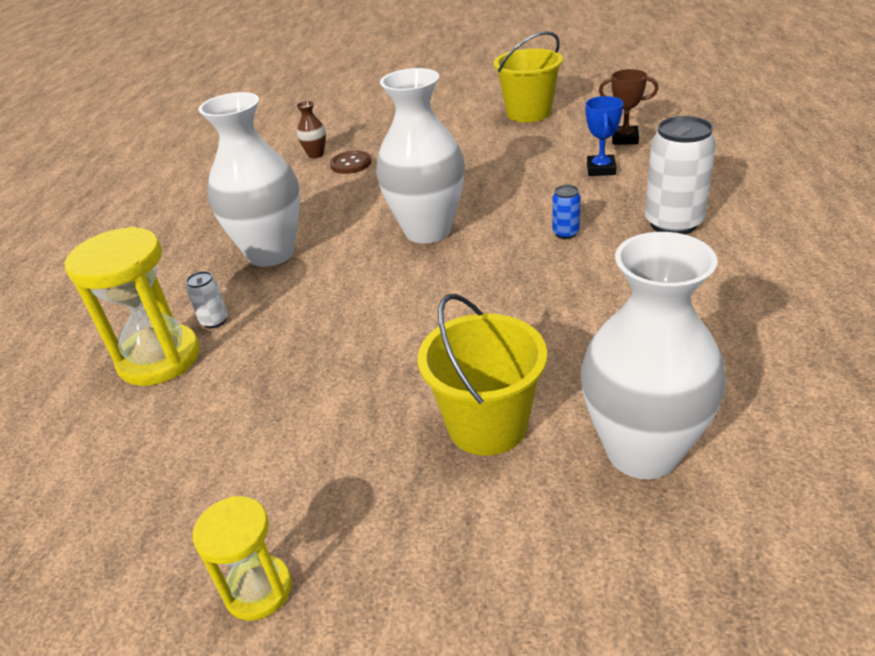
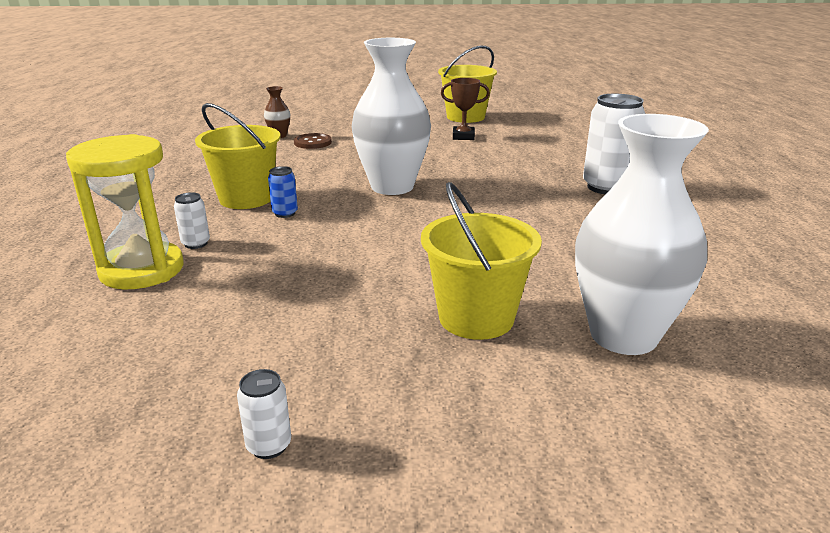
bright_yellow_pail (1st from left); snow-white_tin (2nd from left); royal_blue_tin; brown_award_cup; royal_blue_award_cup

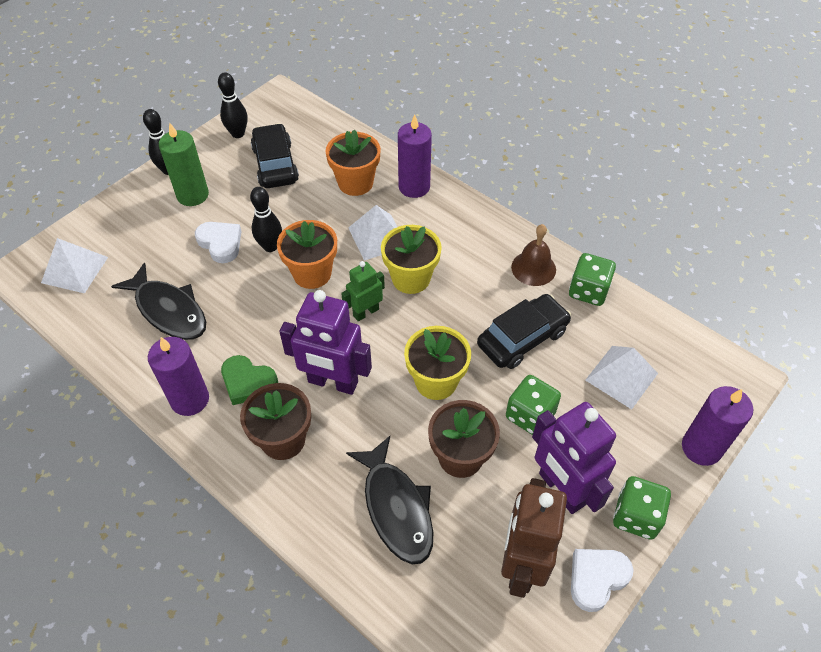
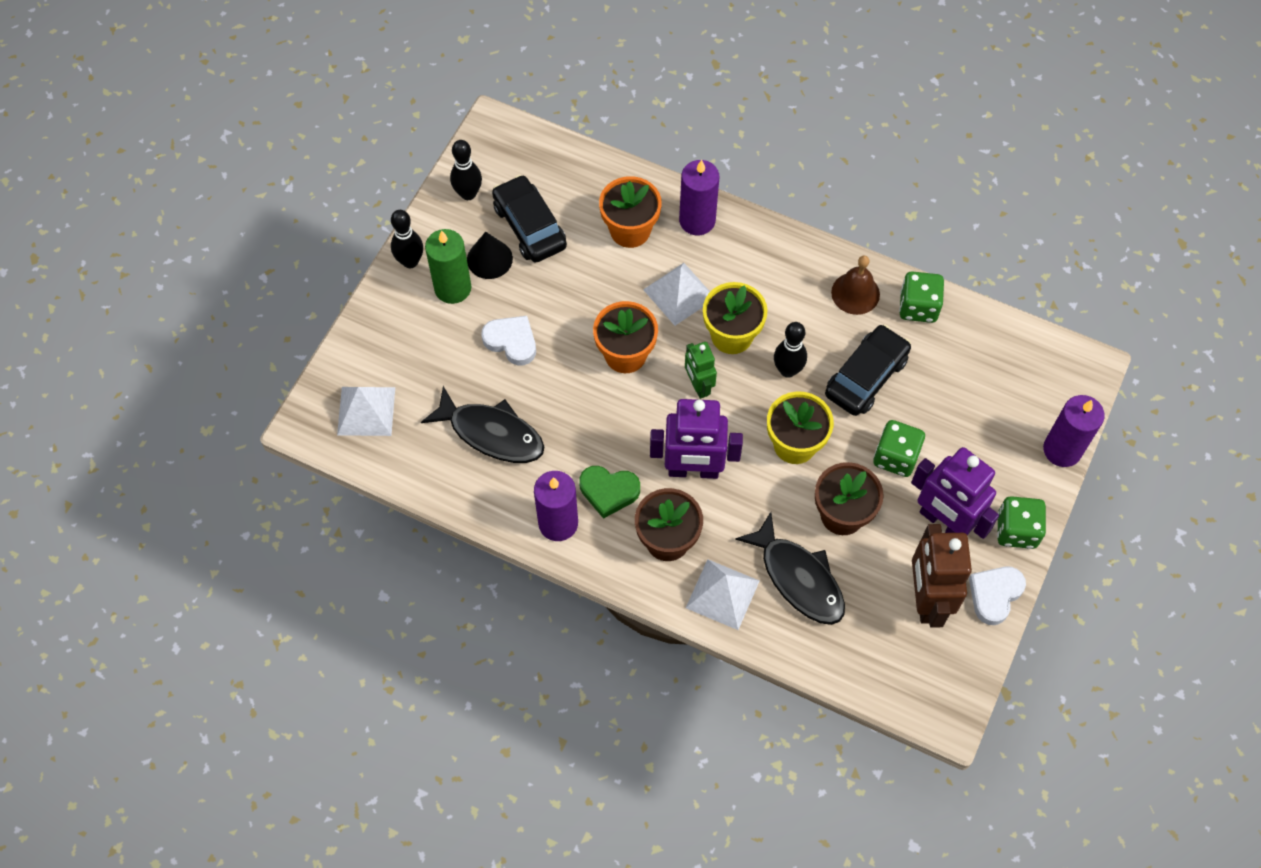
ebony_cone_shape; green_toy_robot; snow-white_solid_pyramid (3rd from left); ebony_bowling_pin (3rd from left)

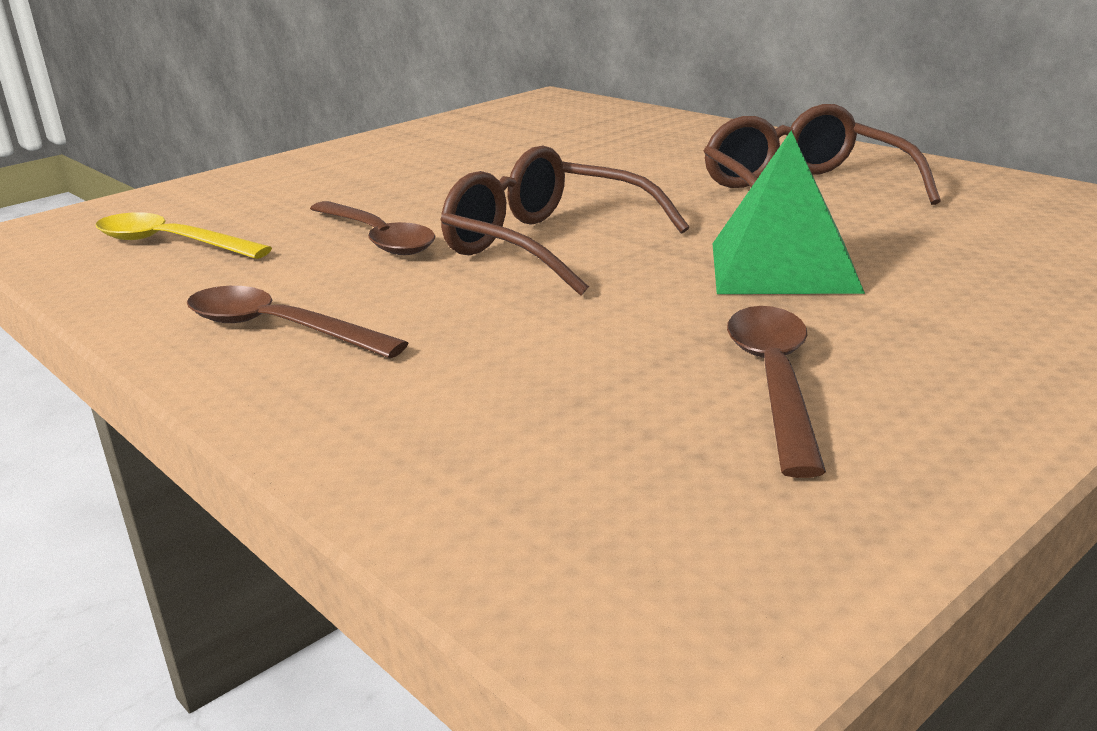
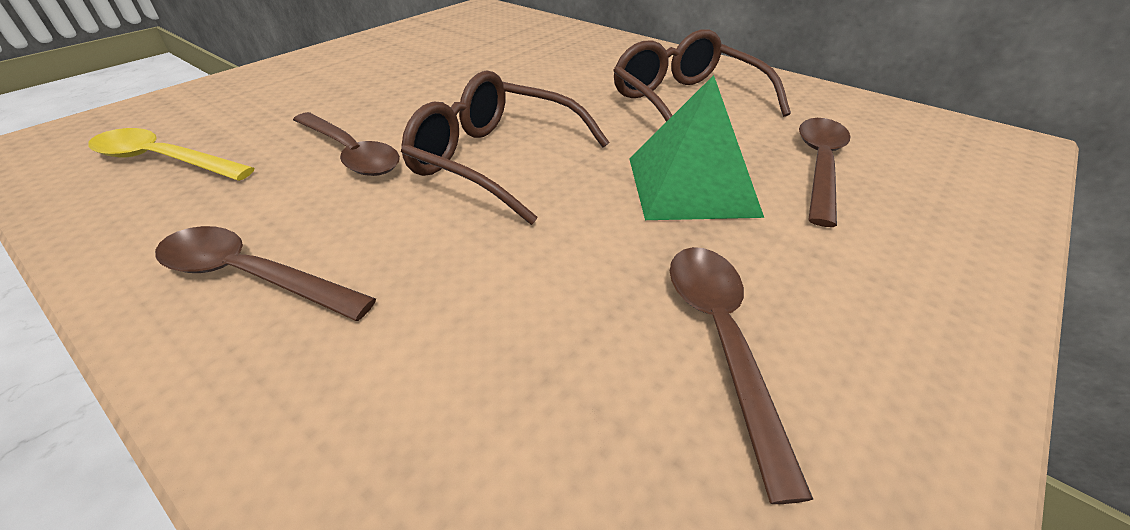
brown_spoon (4th from left)

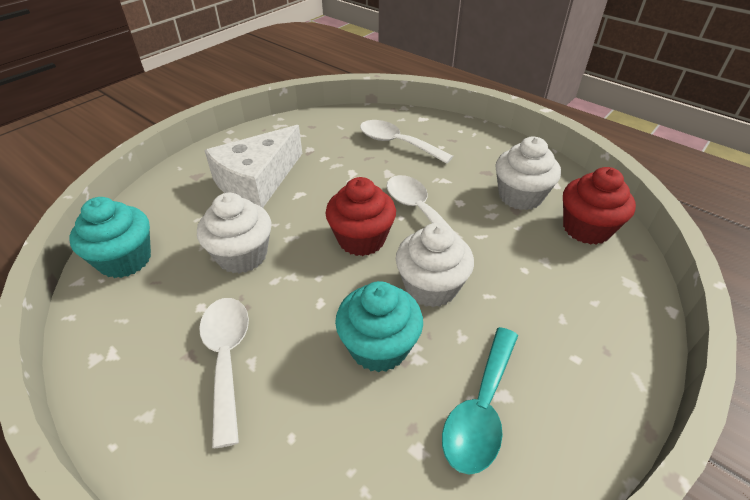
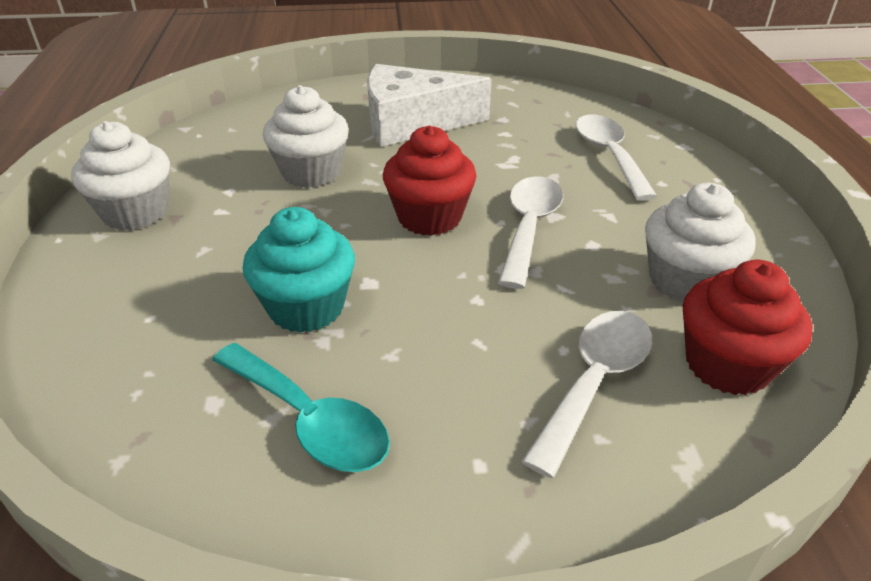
snow-white_fairy_cake (1st from left); aqua_spoon; snow-white_spoon (2nd from left); aqua_fairy_cake (1st from left in the first image)

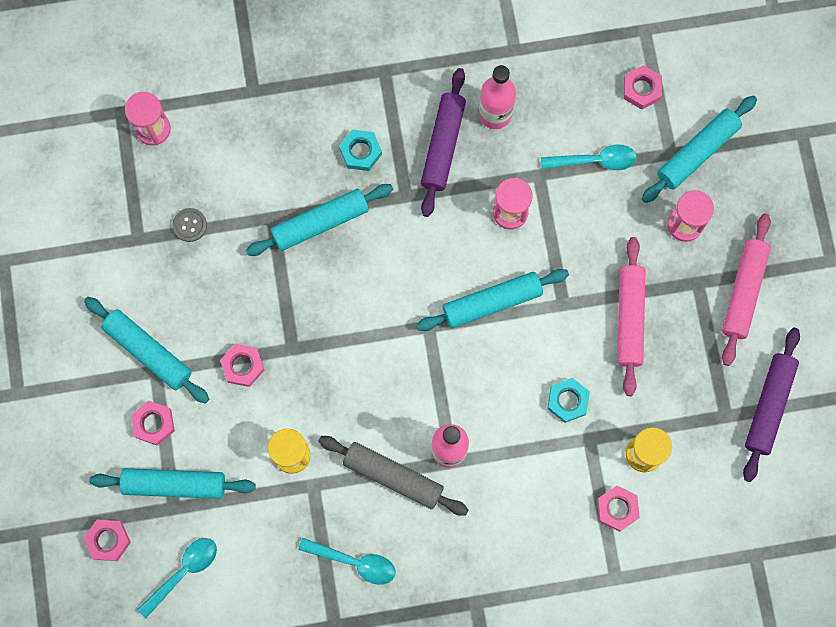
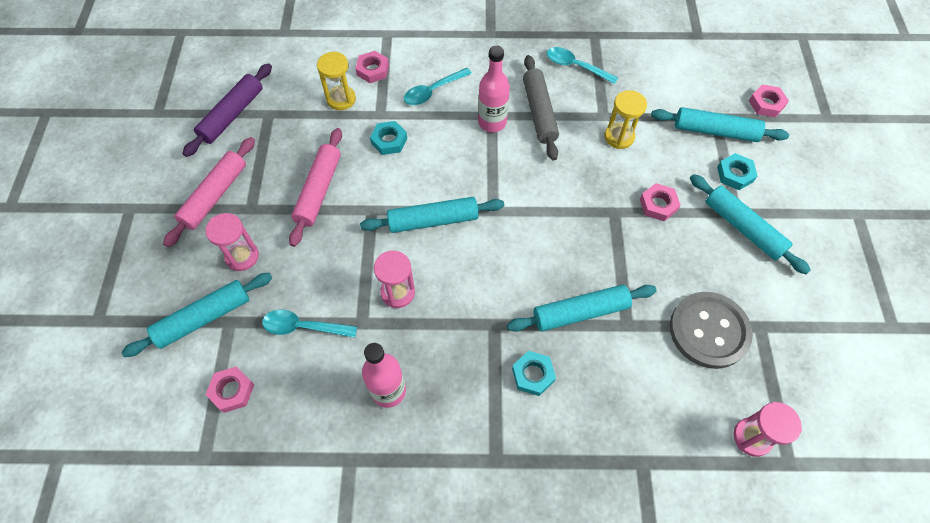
aqua_spoon (2nd from left); grey_rolling_pin; grey_shirt_button; aqua_hexagon_nut (3rd from left); royal_purple_rolling_pin (1st from left in the first image)

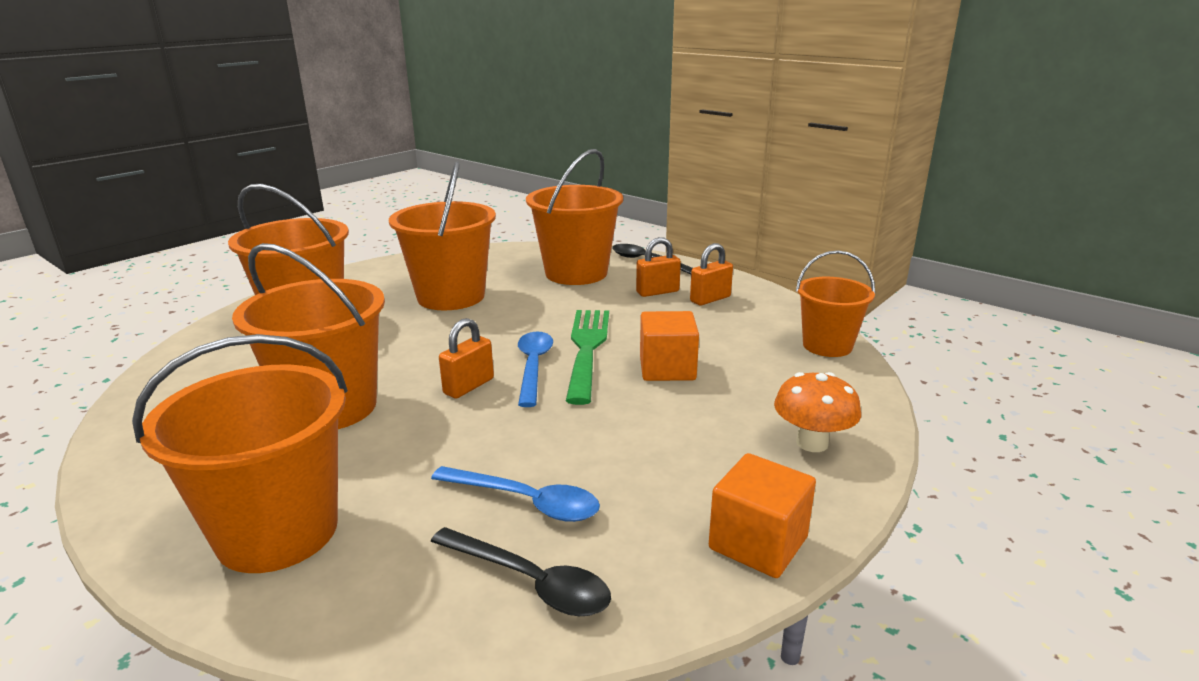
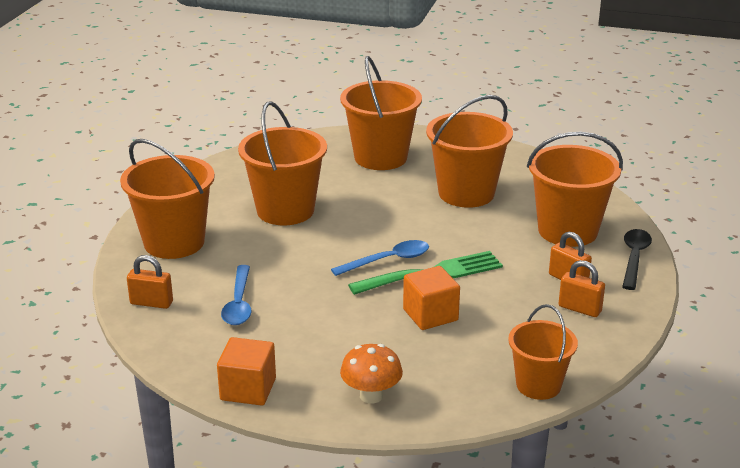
bright_orange_lock (1st from left); ebony_spoon (1st from left in the first image)

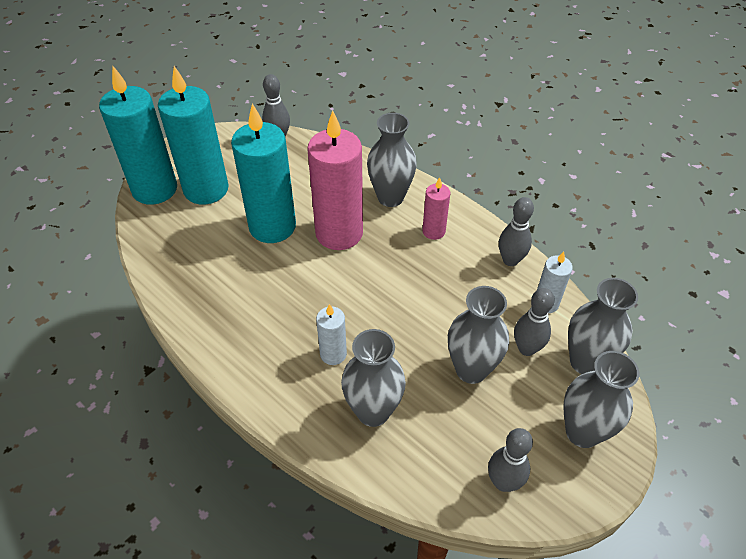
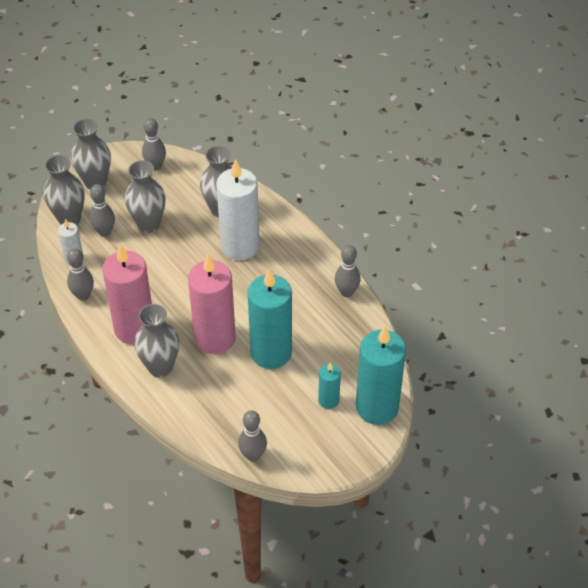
rose-pink_candle (1st from left); snow-white_candle (2nd from left); aqua_candle (2nd from left); grey_bowling_pin (5th from left)

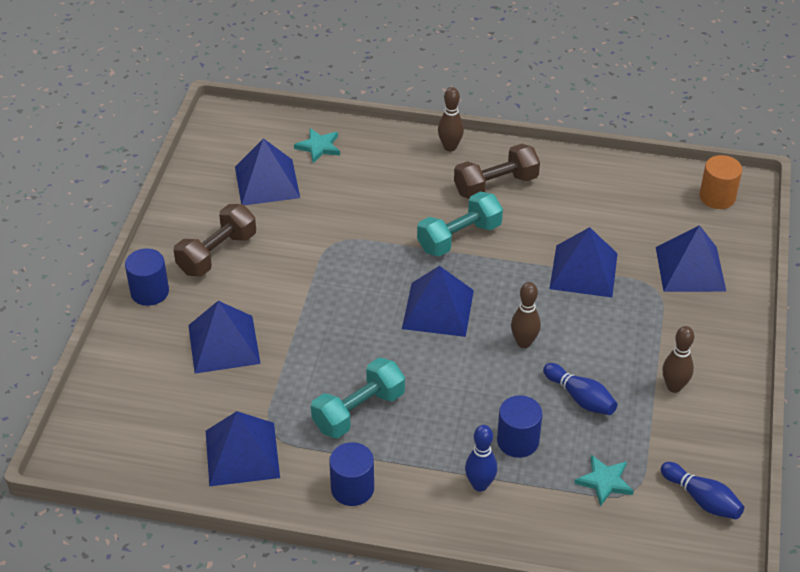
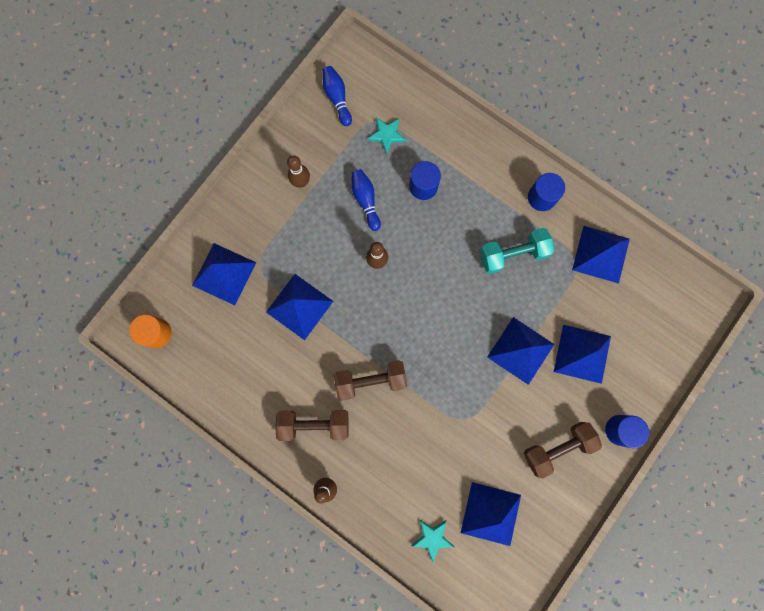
brown_dumbbell (2nd from left); royal_blue_solid_pyramid (4th from left); royal_blue_bowling_pin (1st from left in the first image)

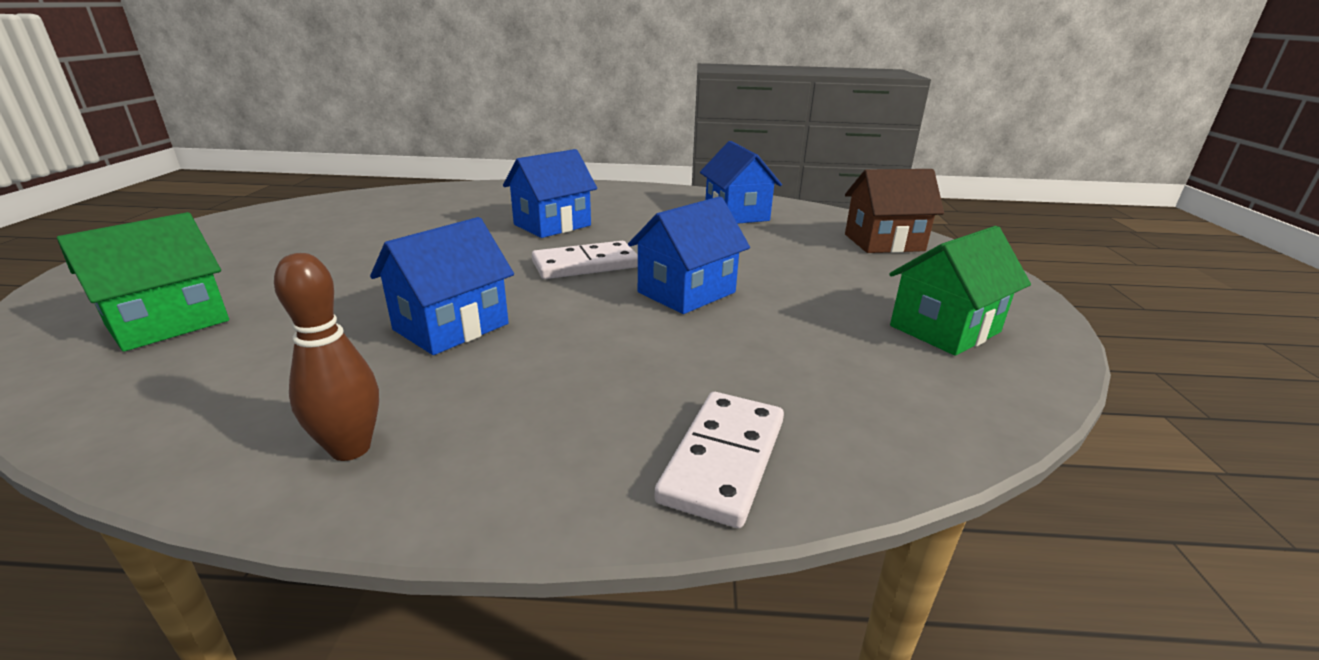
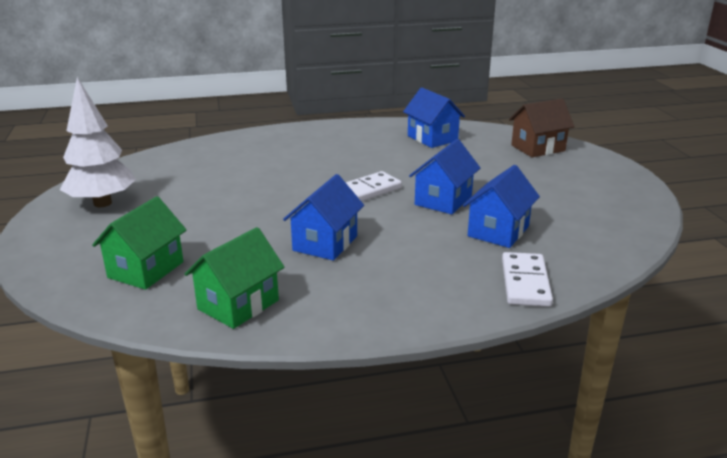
snow-white_toy_tree; green_house (2nd from left); royal_blue_house (4th from left); brown_bowling_pin

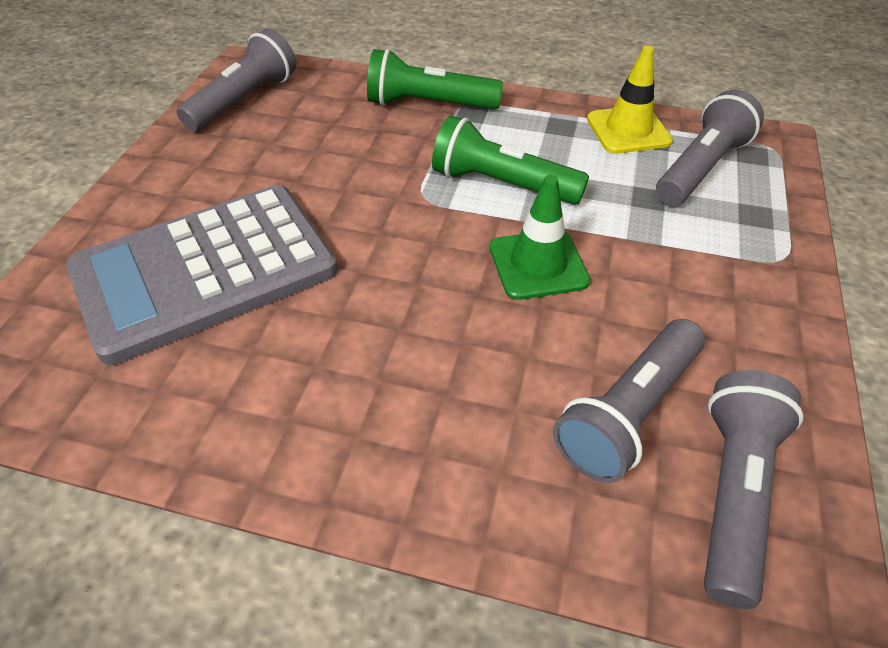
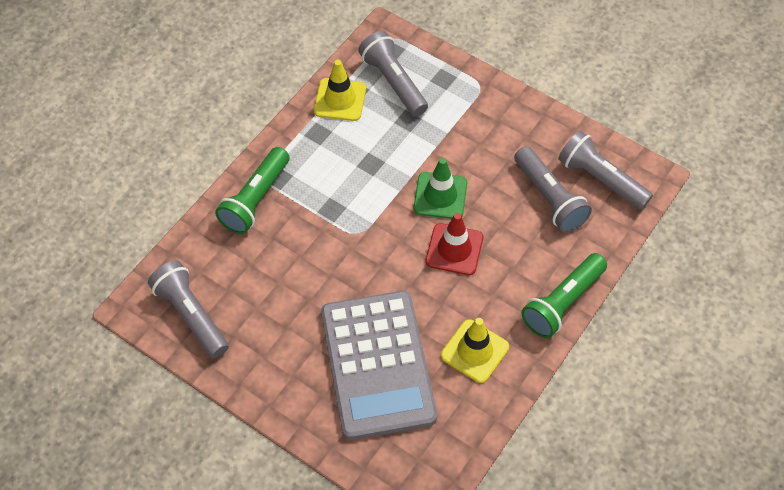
red_safety_cone; bright_yellow_safety_cone (2nd from left); green_pocket_torch (2nd from left)

